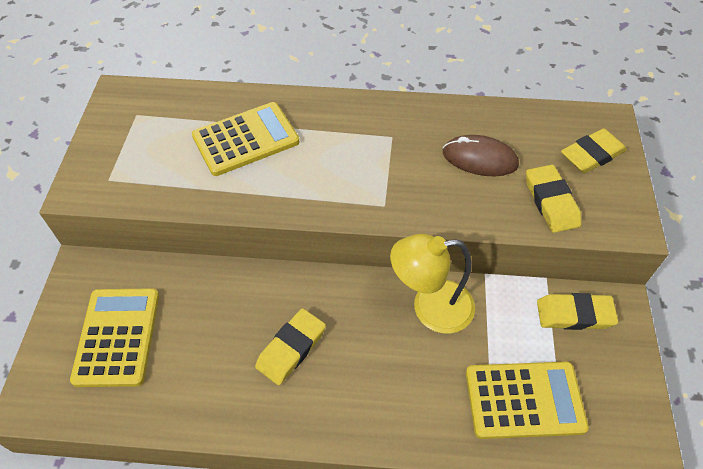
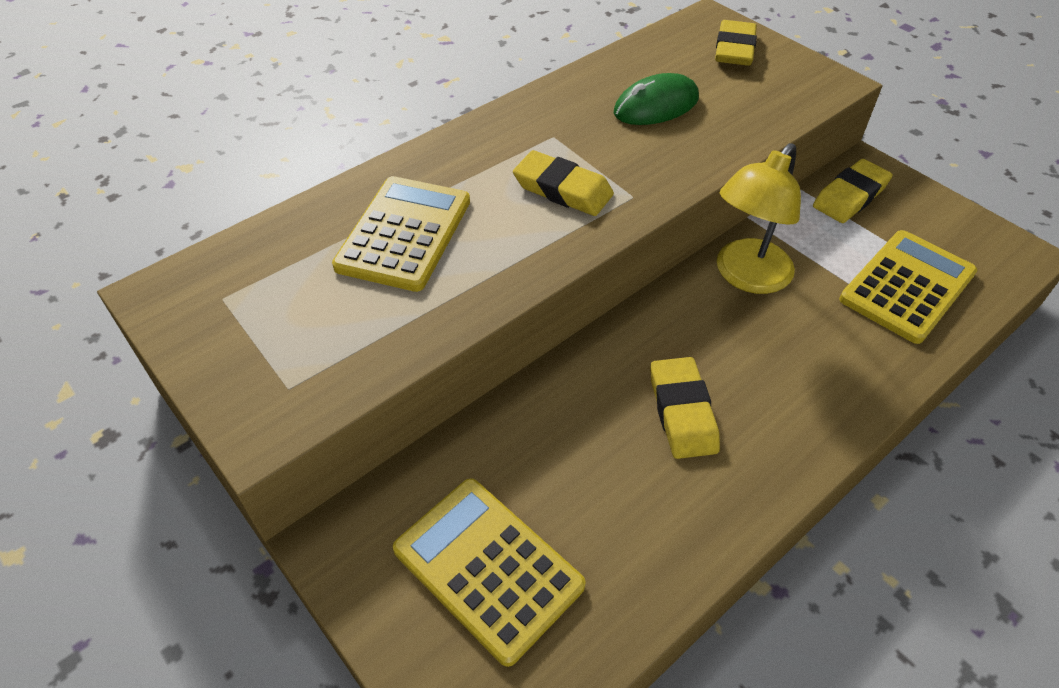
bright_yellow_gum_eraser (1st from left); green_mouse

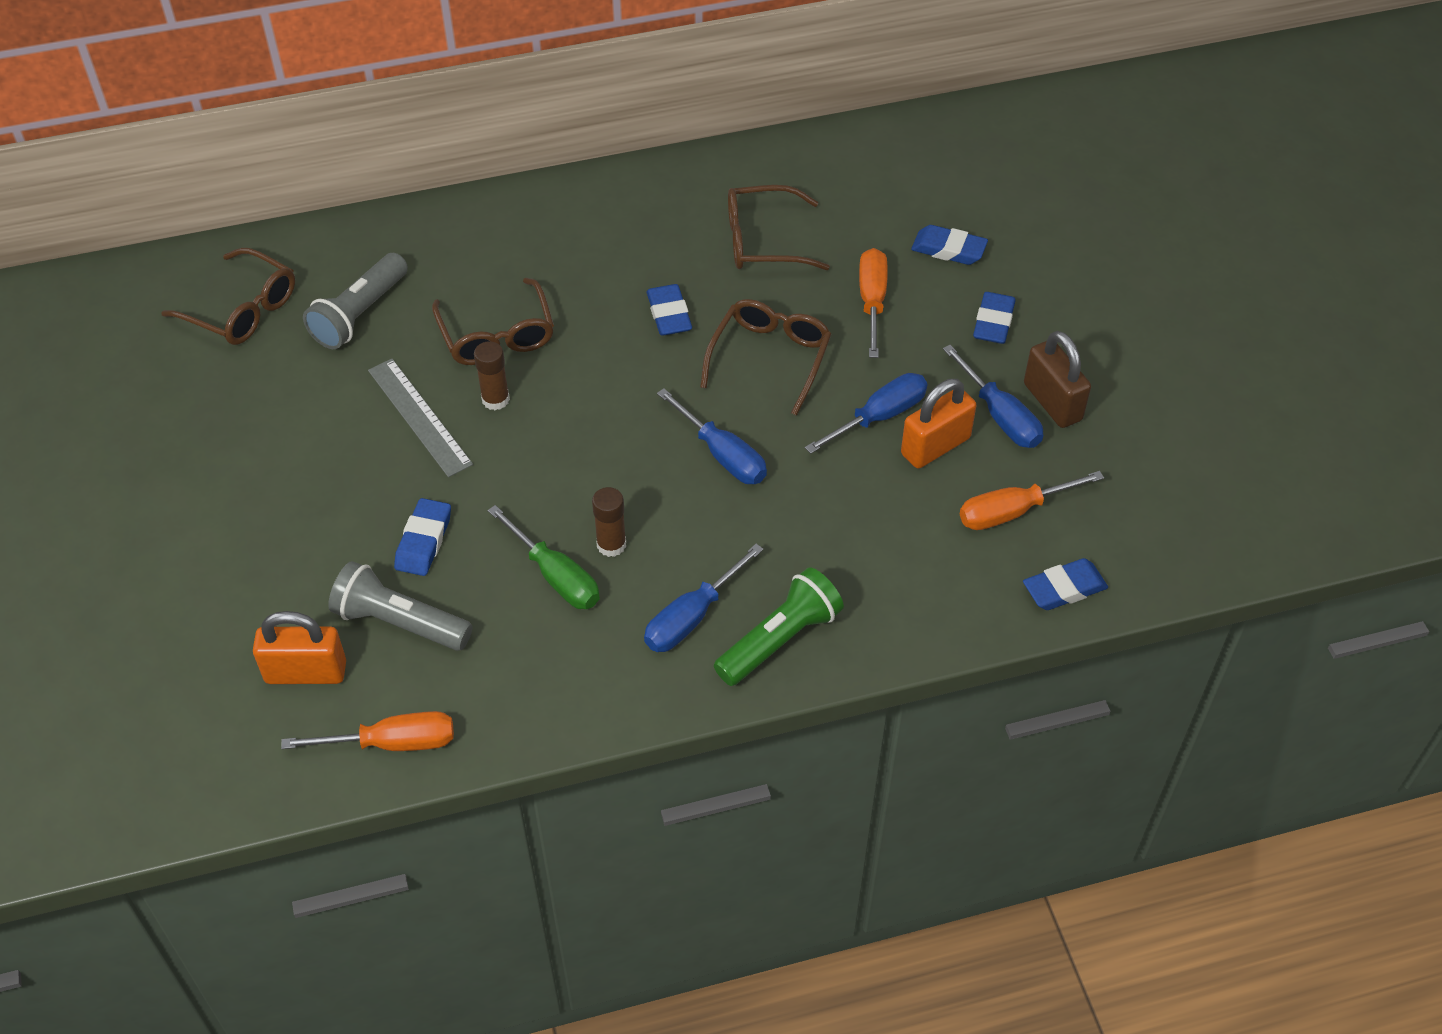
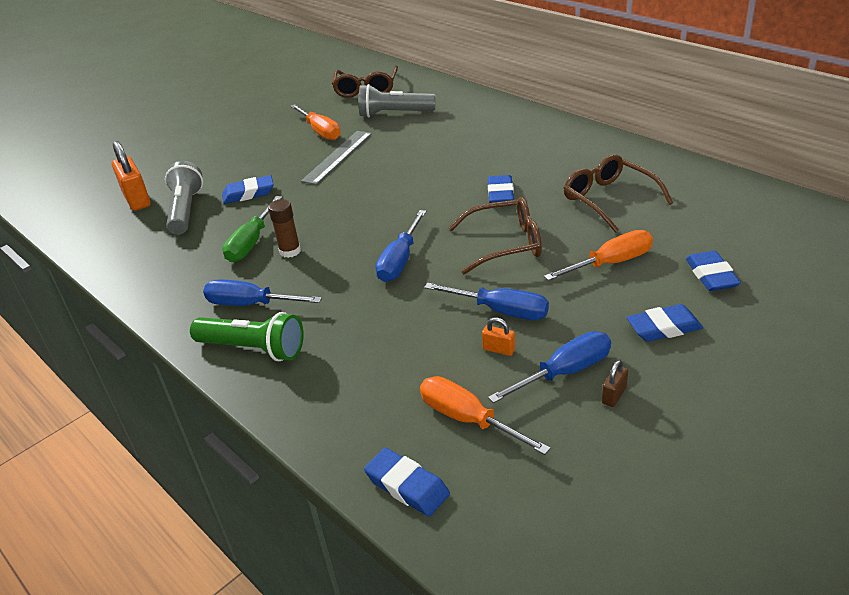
bright_orange_screwdriver (1st from left); bright_orange_lock (2nd from left); royal_blue_gum_eraser (3rd from left); royal_blue_screwdriver (4th from left); brown_lock; brown_spectacles (2nd from left in the first image); brown_glue_stick (1st from left in the first image)

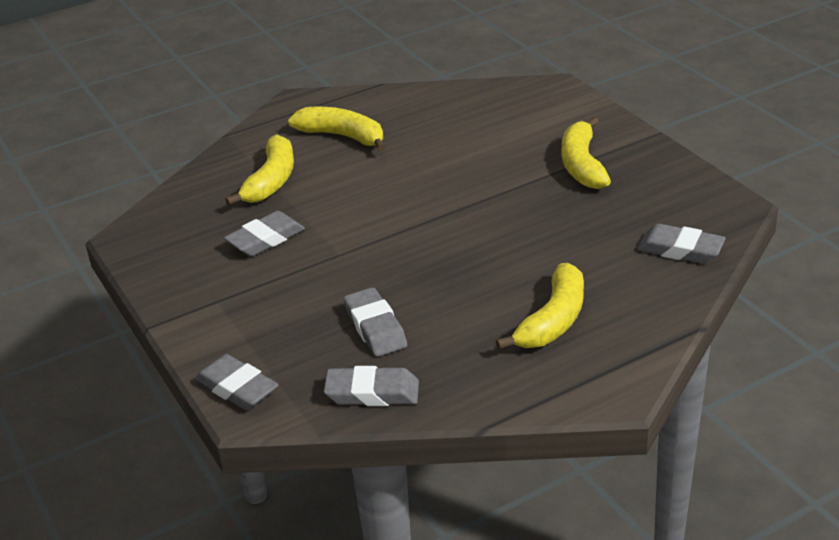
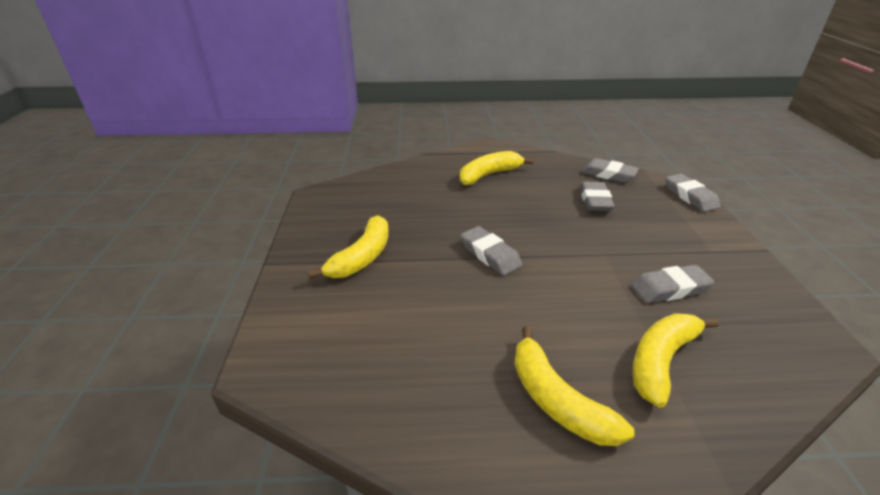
grey_gum_eraser (1st from left)

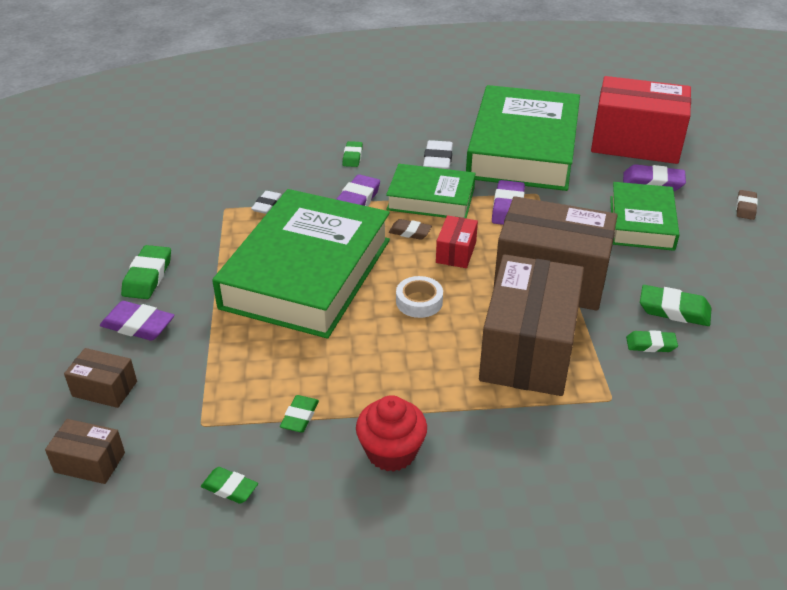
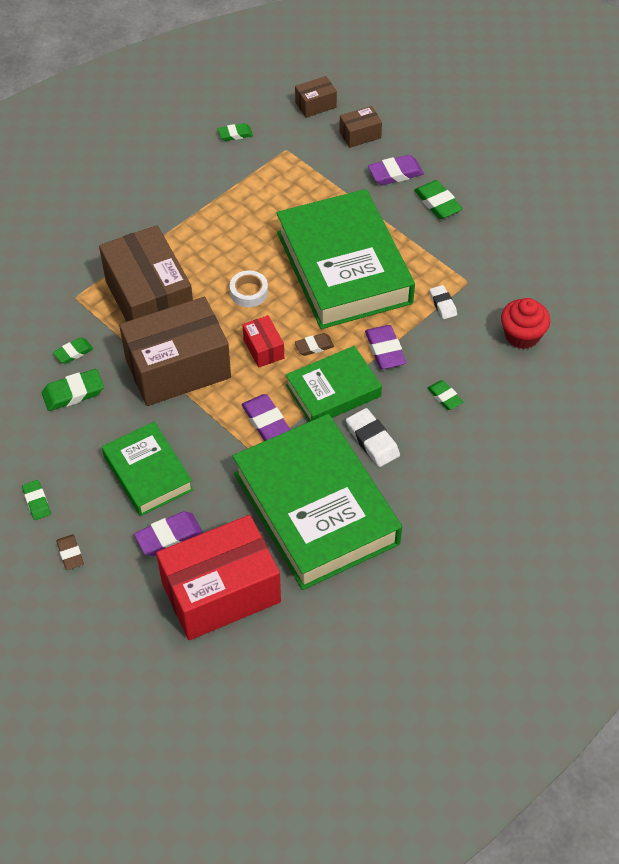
green_gum_eraser (1st from left); red_fairy_cake

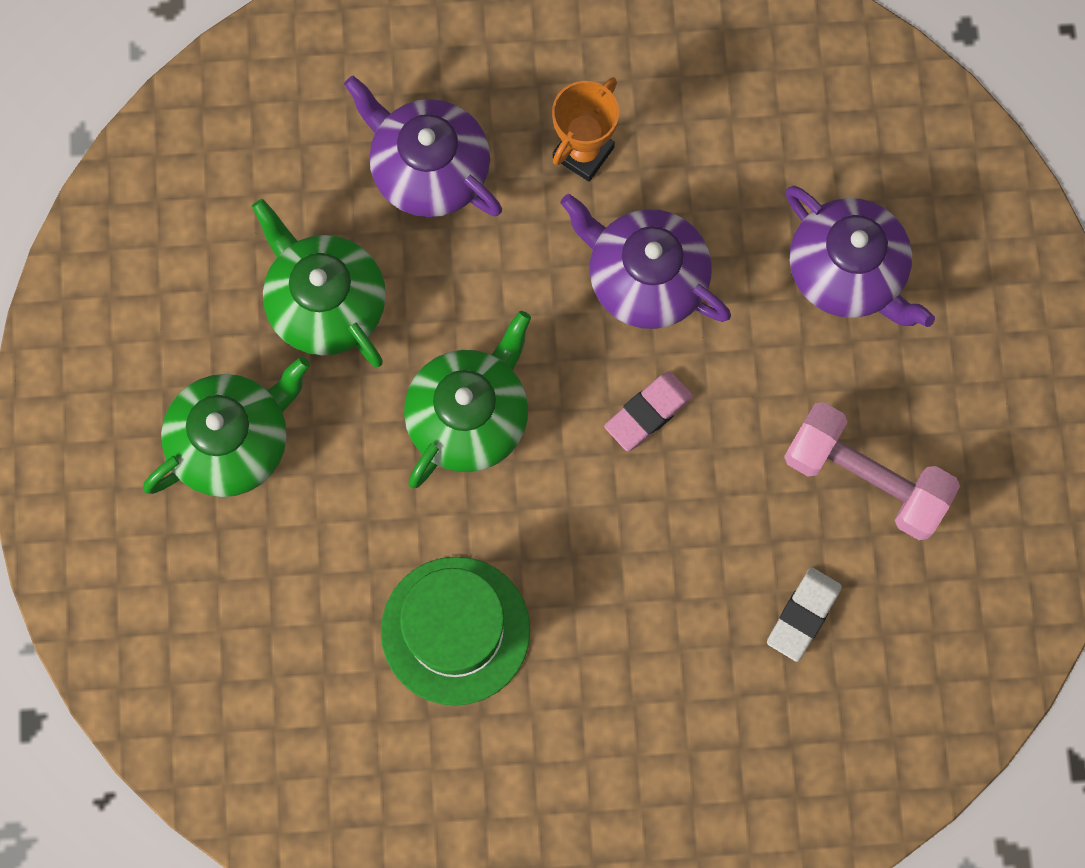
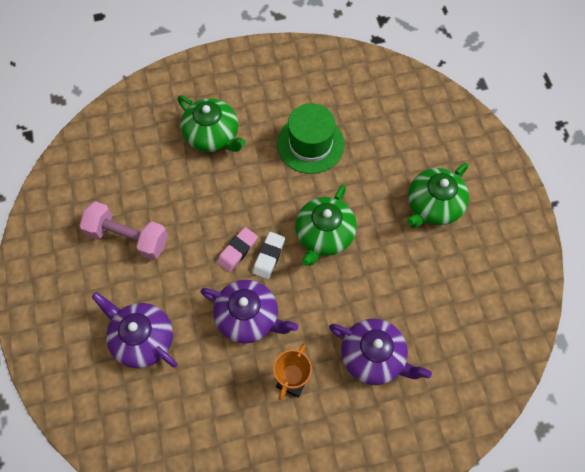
green_teapot (1st from left); snow-white_gum_eraser

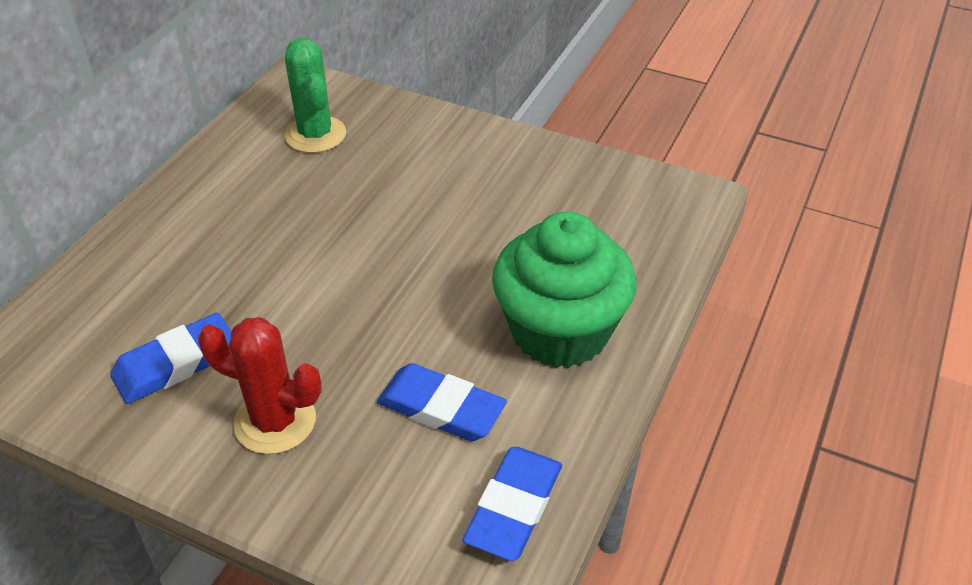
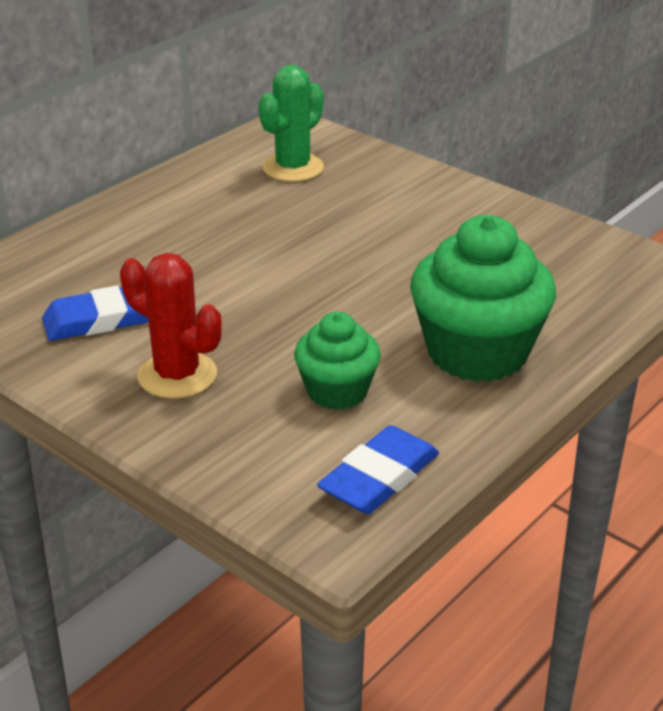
green_saguaro_cactus; green_fairy_cake (1st from left)

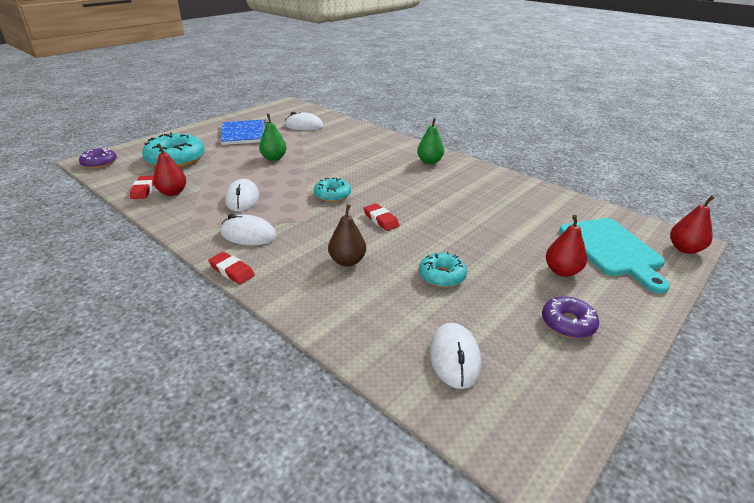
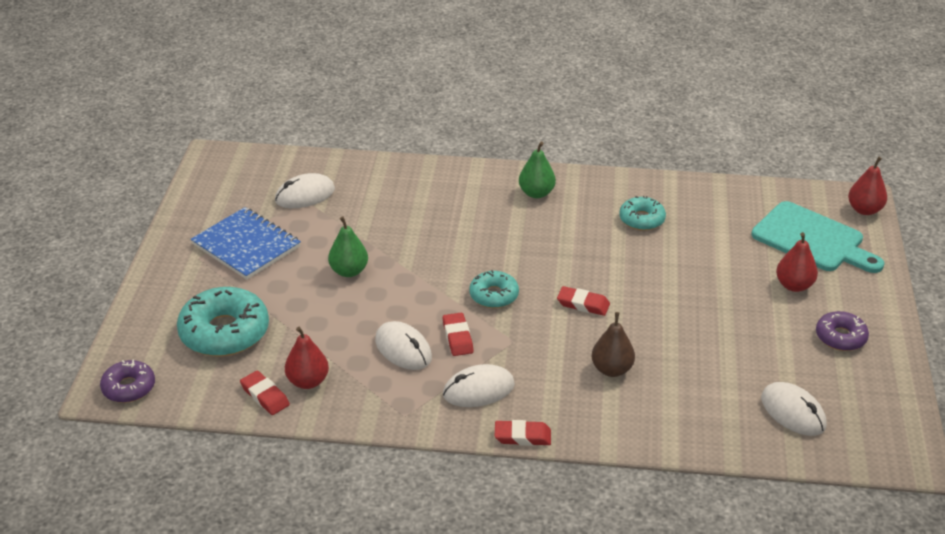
red_gum_eraser (2nd from left); aqua_glazed_donut (3rd from left)

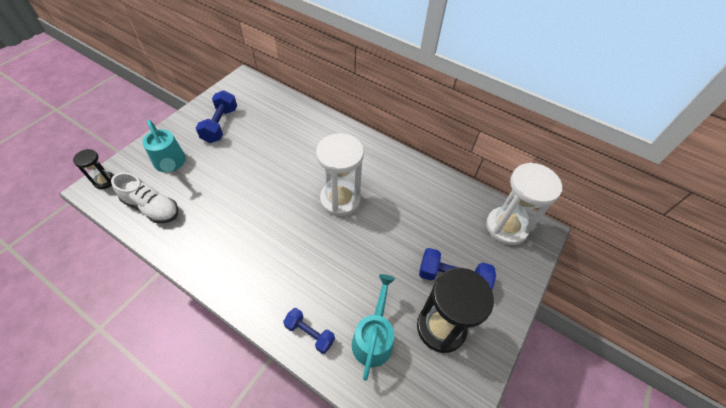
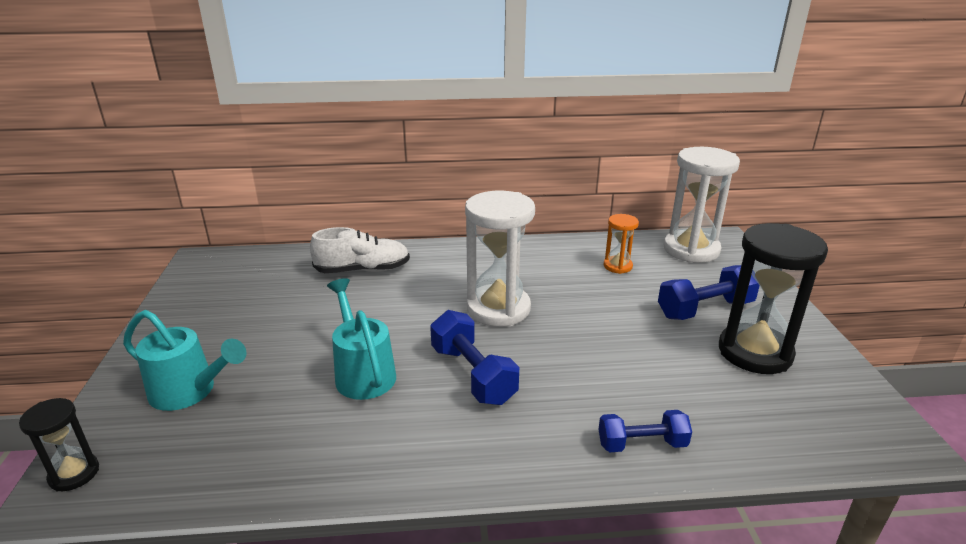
snow-white_shoe; aqua_watering_pot (2nd from left); royal_blue_dumbbell (1st from left); bright_orange_sand_timer

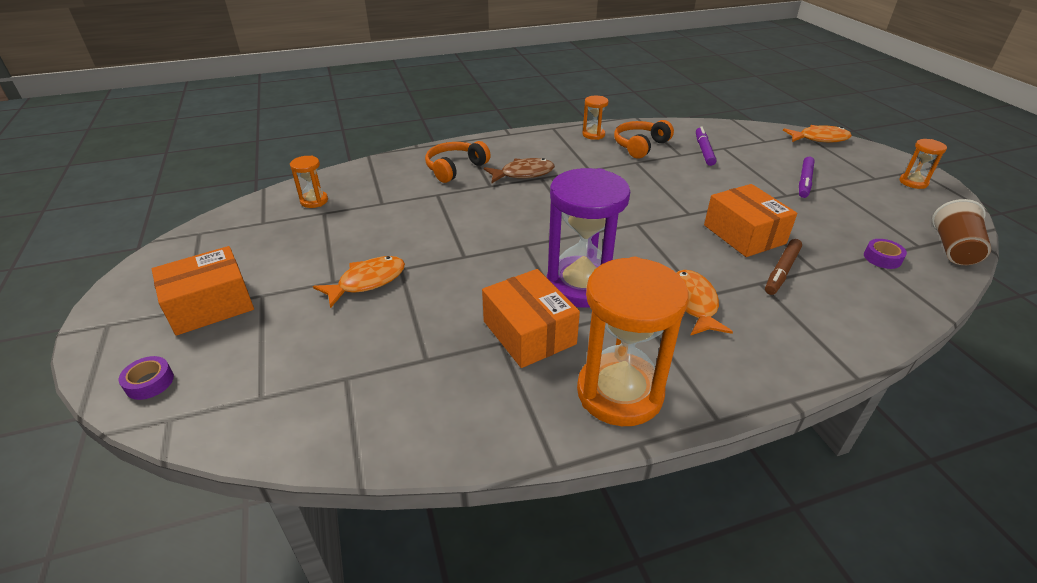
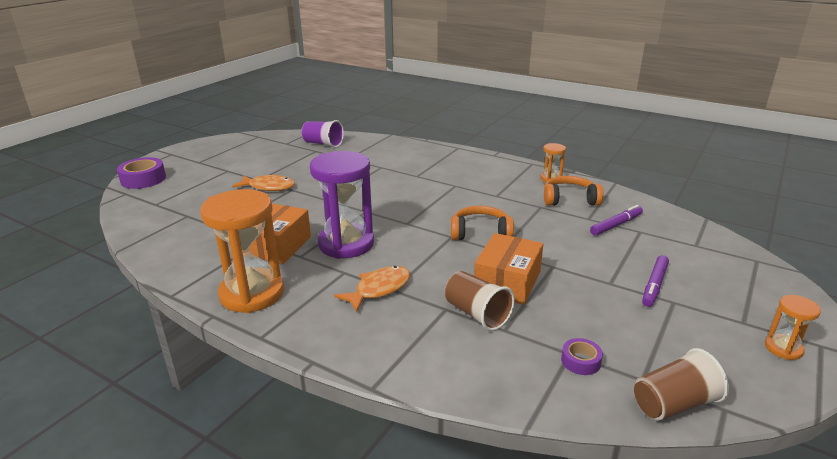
royal_purple_roll_of_tape (1st from left); royal_purple_beaker; brown_beaker (1st from left); bright_orange_over-ear_headphones (1st from left); royal_purple_marker_pen (2nd from left); bright_orange_package (1st from left in the first image); brown_fish; bright_orange_fish (3rd from left in the first image)

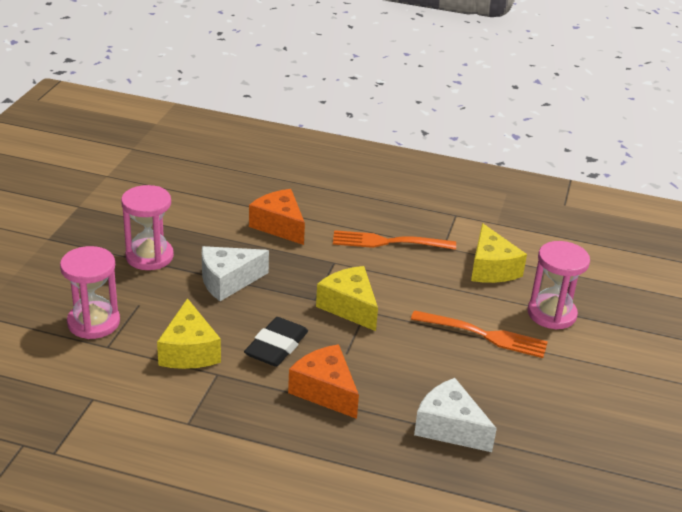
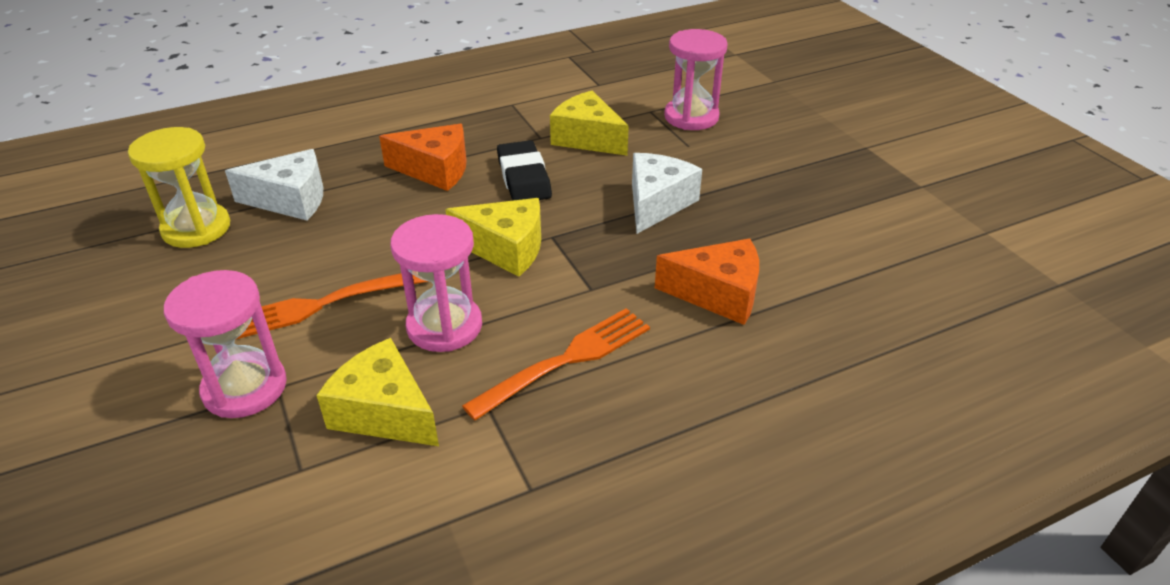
bright_yellow_sand_timer; rose-pink_sand_timer (2nd from left)

